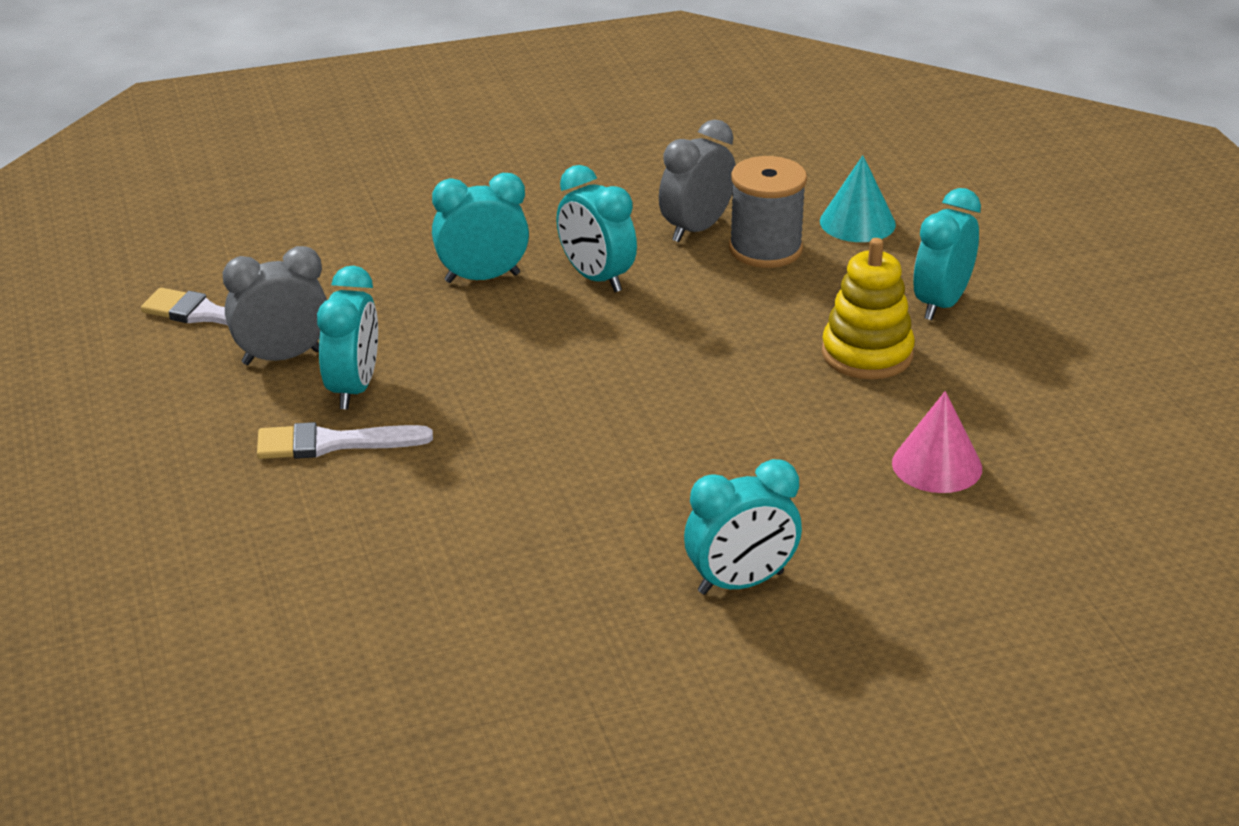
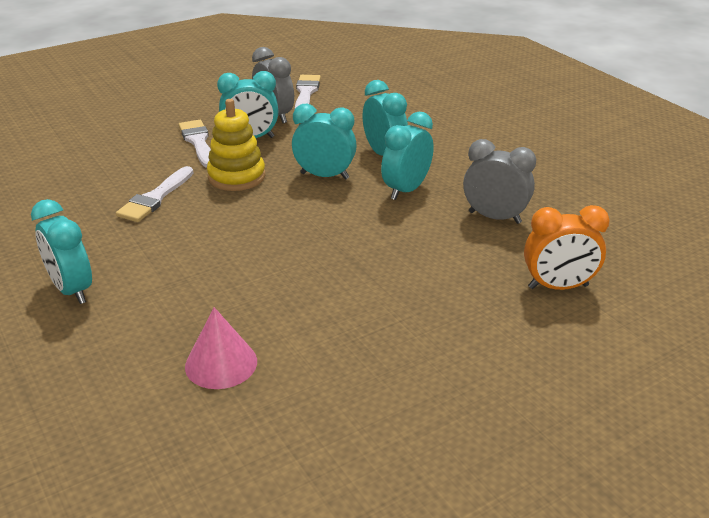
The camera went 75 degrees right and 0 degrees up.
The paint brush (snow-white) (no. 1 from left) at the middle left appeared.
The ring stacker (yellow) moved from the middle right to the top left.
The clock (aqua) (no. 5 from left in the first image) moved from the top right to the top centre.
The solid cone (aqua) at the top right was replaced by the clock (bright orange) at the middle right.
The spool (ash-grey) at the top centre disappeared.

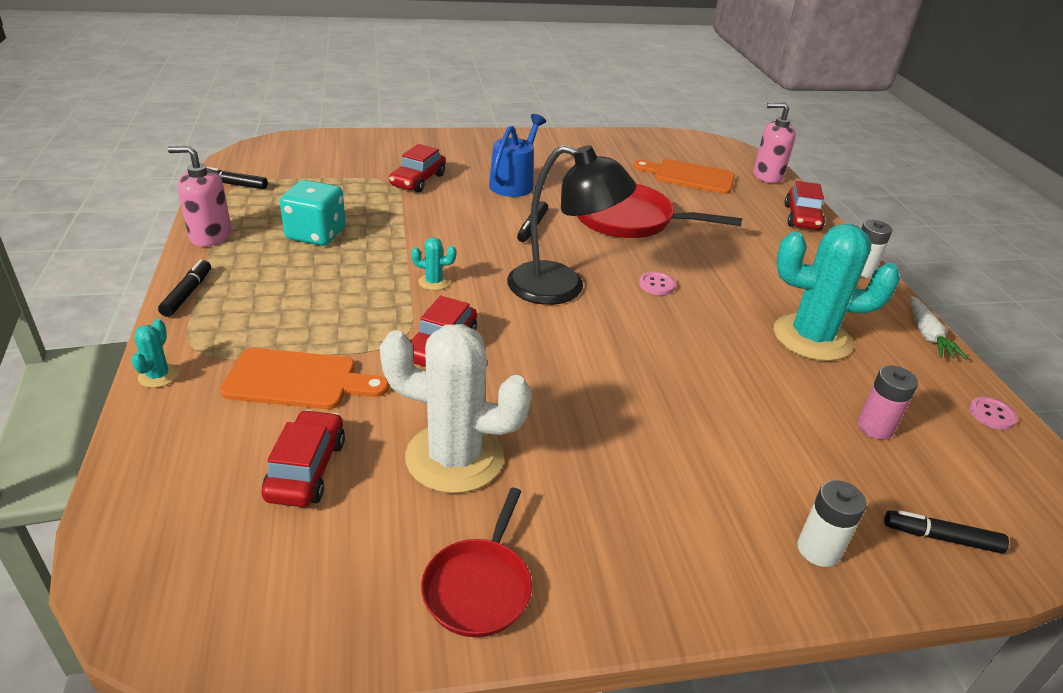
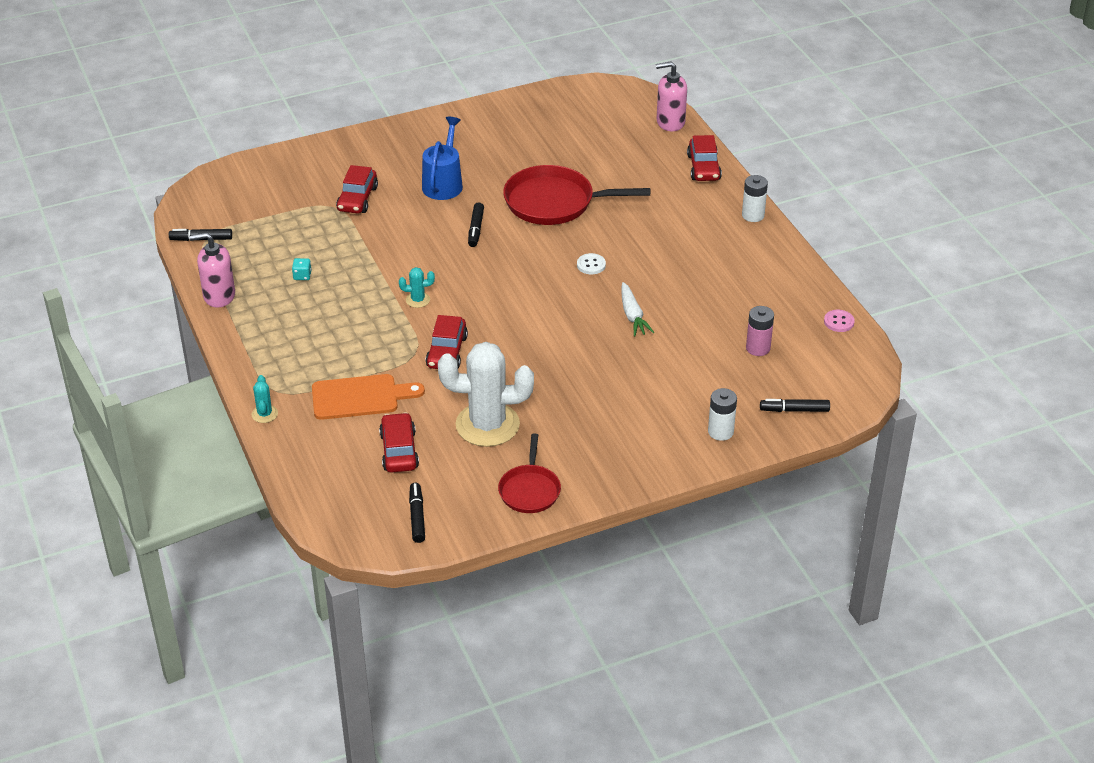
The camera went 10 degrees left and 5 degrees up.
The game die (aqua) at the top left changed to 0.42 times the size.
The felt pen (black) (no. 1 from left in the first image) moved from the middle left to the bottom centre.
The button (rose-pink) (no. 1 from left) at the centre became the button (snow-white) at the centre.
The toy carrot (snow-white) moved from the middle right to the centre.
The lamp (black) at the top centre disappeared.
The cutting board (bright orange) (no. 2 from left) at the top centre disappeared.
The saguaro cactus (aqua) (no. 3 from left) at the middle right disappeared.

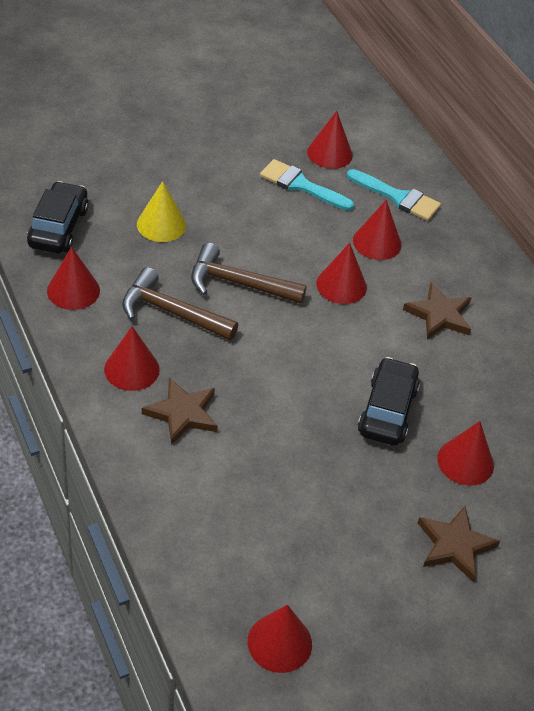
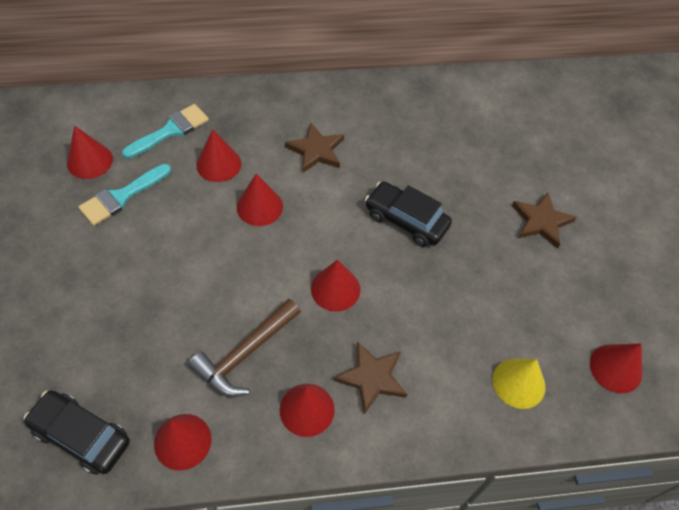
The camera went 70 degrees left and 10 degrees up.
The solid cone (scarlet) (no. 7 from left in the first image) moved from the middle right to the centre.
The solid cone (yellow) moved from the top left to the bottom right.
The hammer (brown) (no. 2 from left) at the centre disappeared.

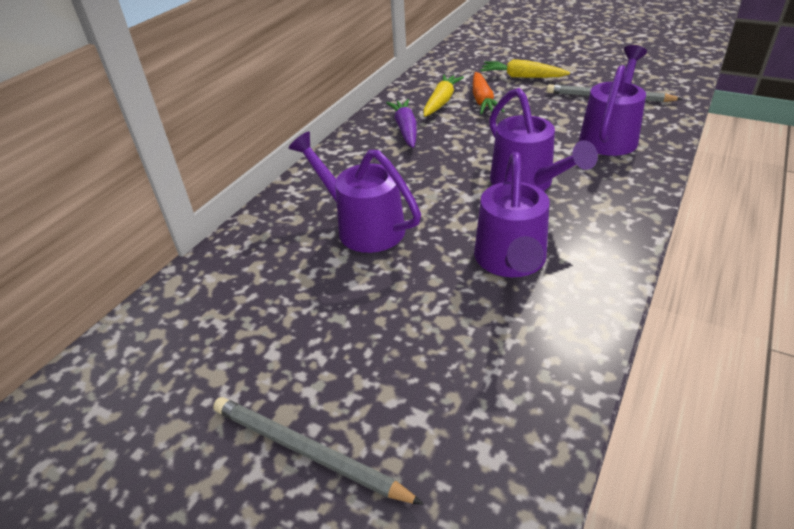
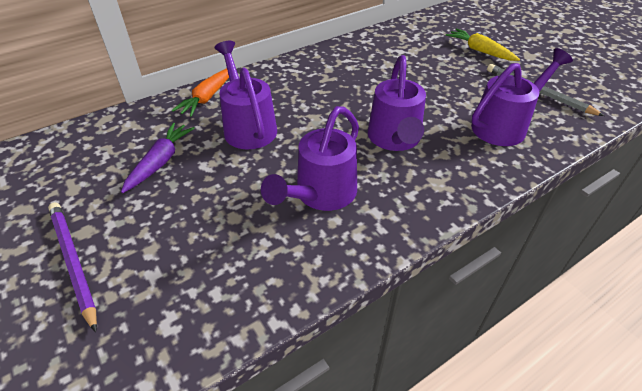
The camera went 25 degrees right and 5 degrees up.
The pencil (ash-grey) (no. 1 from left) at the bottom centre became the pencil (violet) at the bottom left.
The toy carrot (violet) moved from the top centre to the middle left.
The toy carrot (bright orange) moved from the top centre to the top left.
The toy carrot (yellow) (no. 1 from left) at the top centre disappeared.

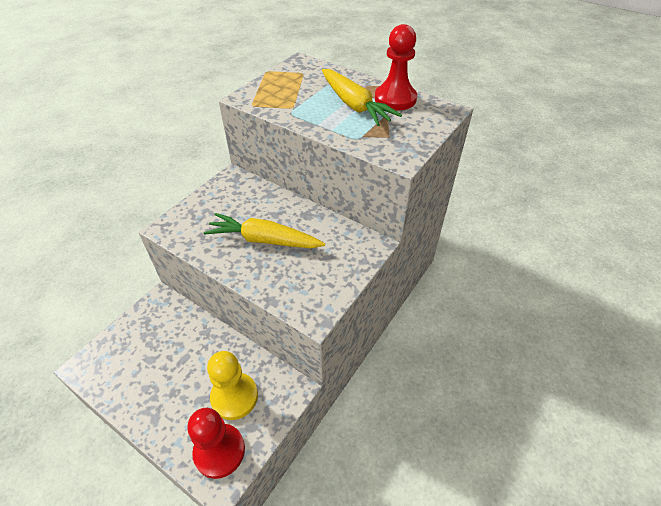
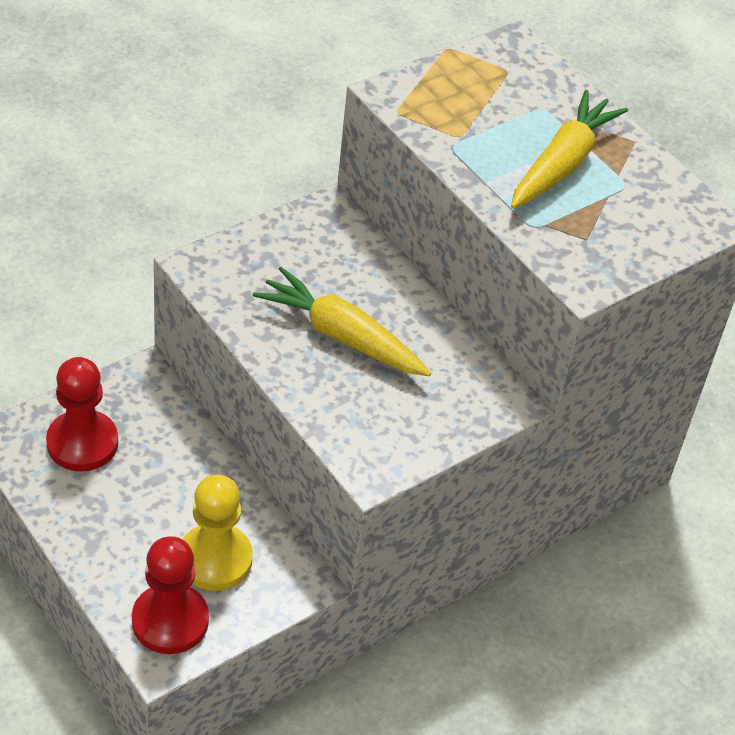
The camera went 15 degrees right and 0 degrees up.
The game pawn (scarlet) (no. 2 from left in the first image) moved from the top centre to the middle left.
The toy carrot (yellow) (no. 2 from left) at the top centre turned 135 degrees counterclockwise.

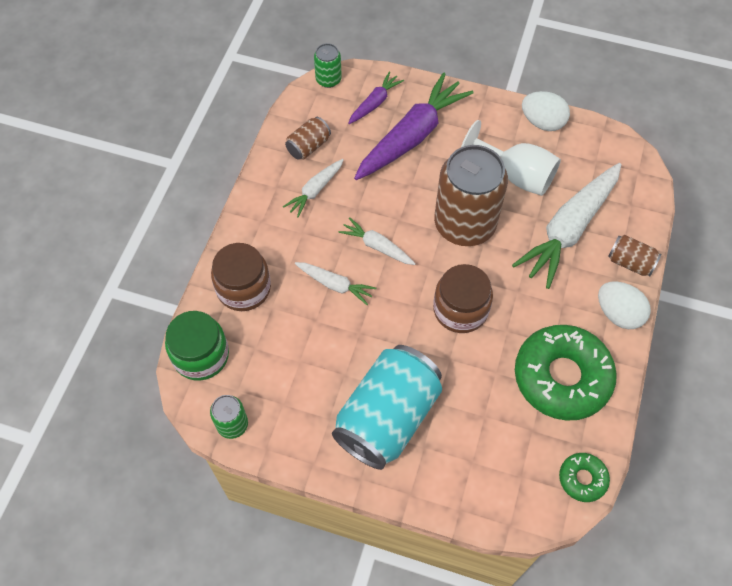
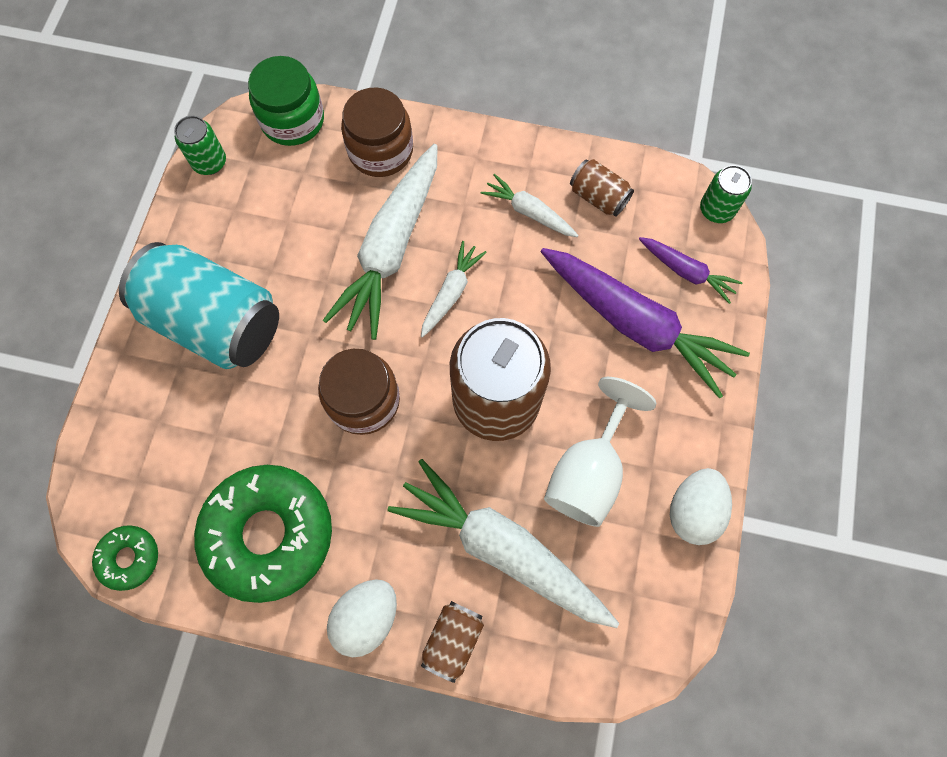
The camera went 85 degrees right and 10 degrees up.
The toy carrot (snow-white) (no. 2 from left in the first image) at the centre changed to 2.01 times the size.

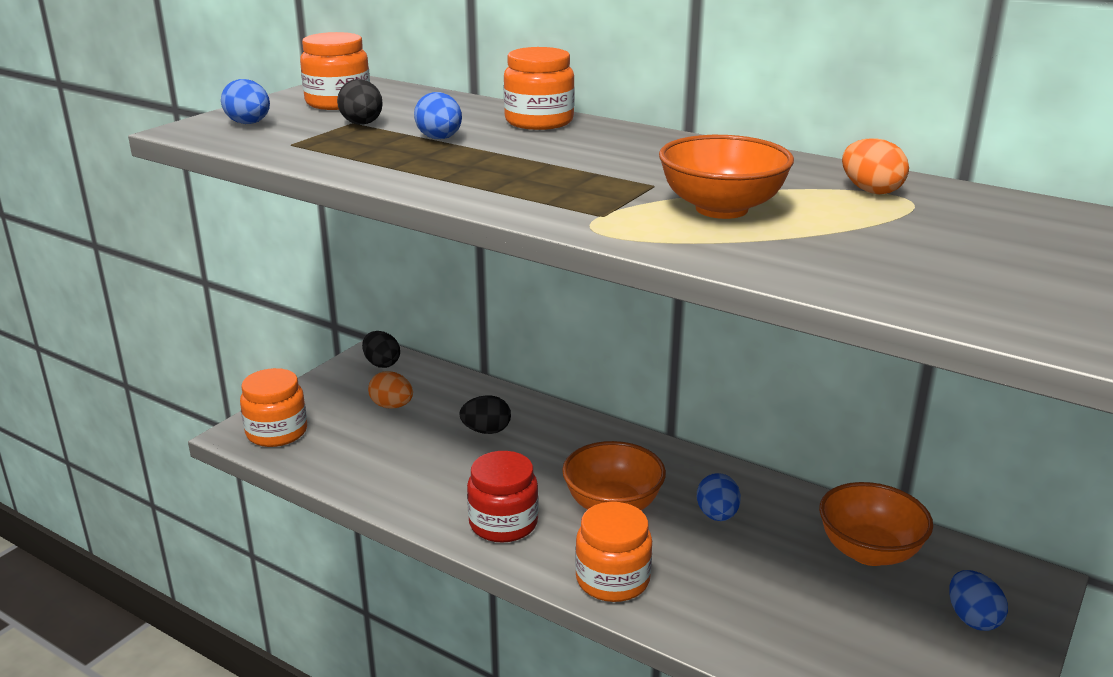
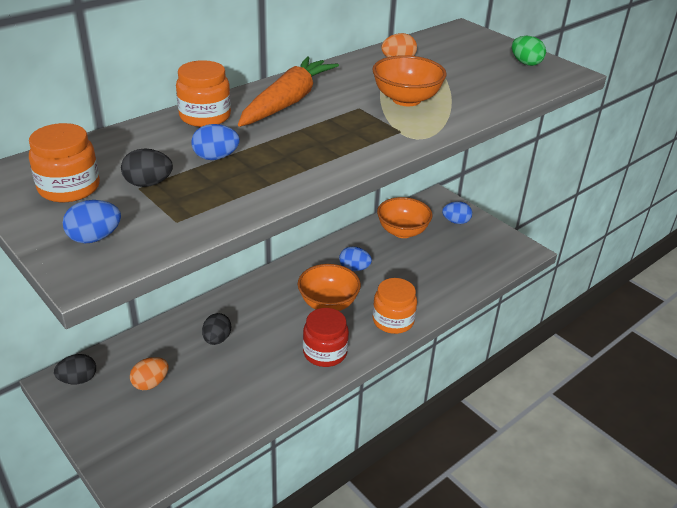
The camera went 75 degrees left and 10 degrees up.
The toy carrot (bright orange) at the top centre appeared.
The egg shape (leaf-green) at the top right appeared.
The jar (bright orange) (no. 1 from left) at the middle left disappeared.

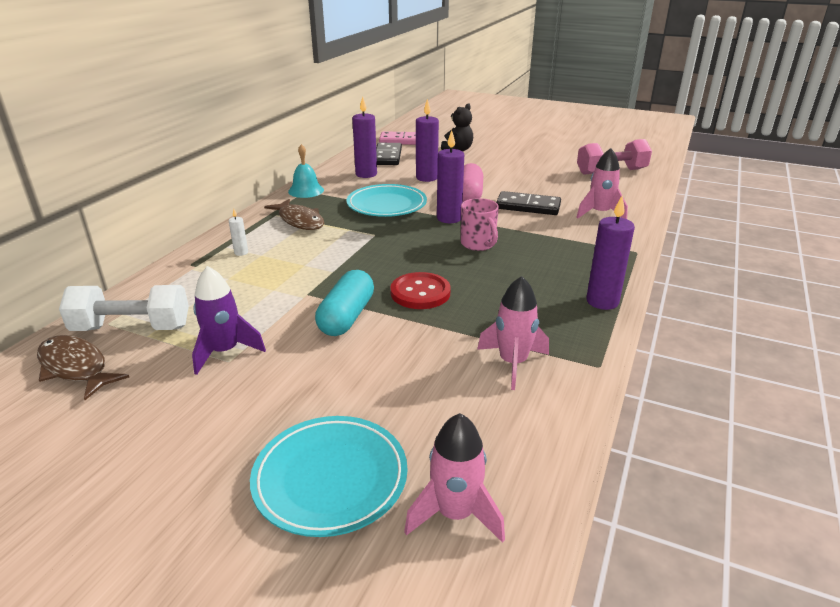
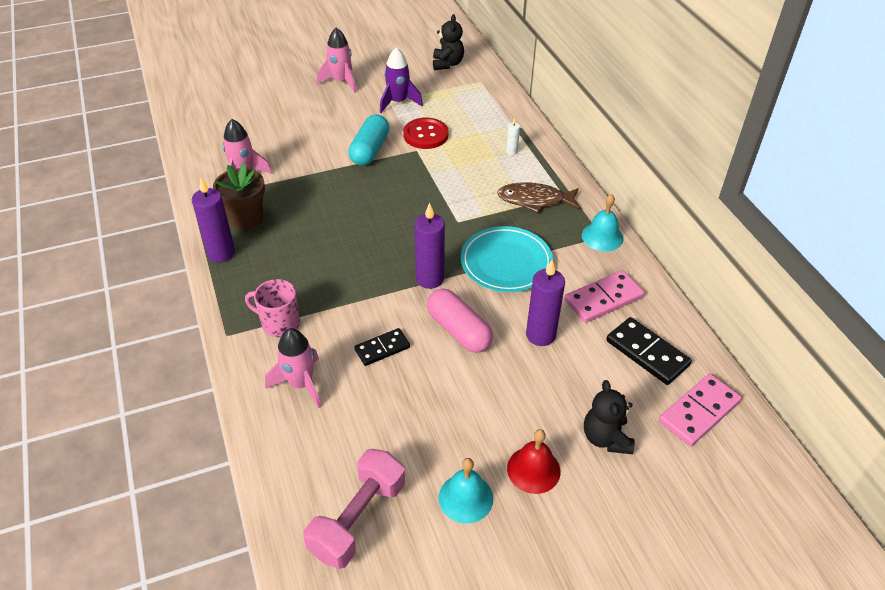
The camera went 135 degrees right and 15 degrees up.
The plant pot (brown) at the top left appeared.
The mug (rose-pink) moved from the centre to the middle left.
The rocket (rose-pink) (no. 1 from left in the first image) moved from the bottom centre to the top centre.
The pill (aqua) at the centre turned 45 degrees clockwise.
The domino piece (black) (no. 2 from left in the first image) at the centre changed to 0.65 times the size.
The button (scarlet) moved from the centre to the top centre.
The fish (brown) (no. 1 from left) at the middle left was replaced by the stuffed bear (black) (no. 1 from left) at the top centre.
The bell (aqua) (no. 1 from left) at the bottom centre appeared.
The bell (scarlet) at the bottom centre appeared.
The wax candle (violet) (no. 1 from left) at the top centre was replaced by the domino piece (rose-pink) (no. 1 from left) at the middle right.
The hand weight (snow-white) at the middle left disappeared.
The plate (aqua) (no. 1 from left) at the bottom centre disappeared.

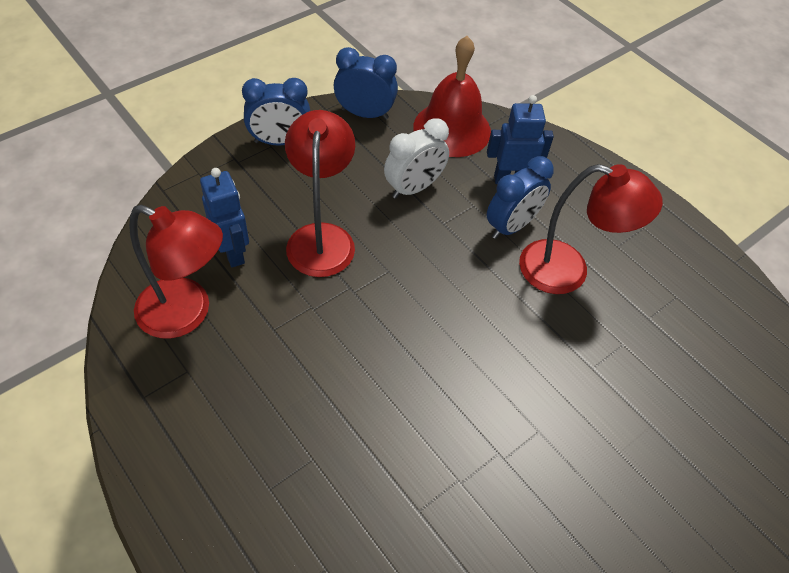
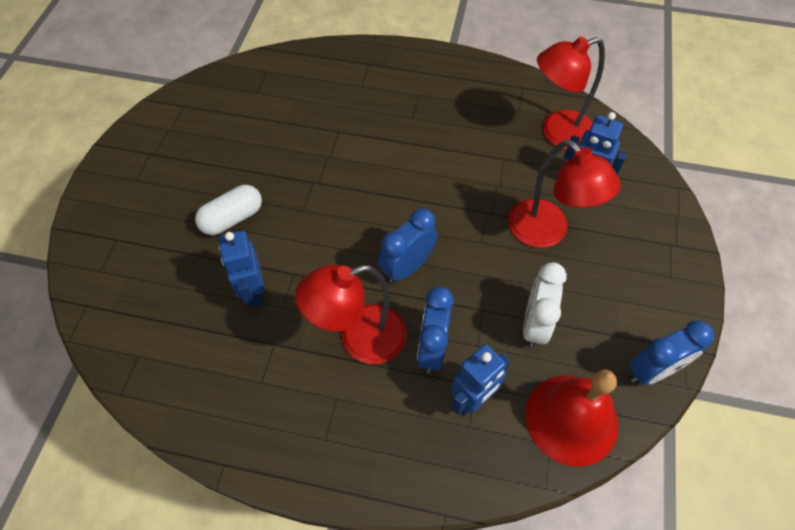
The camera went 145 degrees right and 5 degrees up.
The pill (snow-white) at the middle left appeared.
The robot figure (cobalt) (no. 1 from left) at the middle left appeared.
The clock (cobalt) (no. 1 from left) moved from the top centre to the centre.

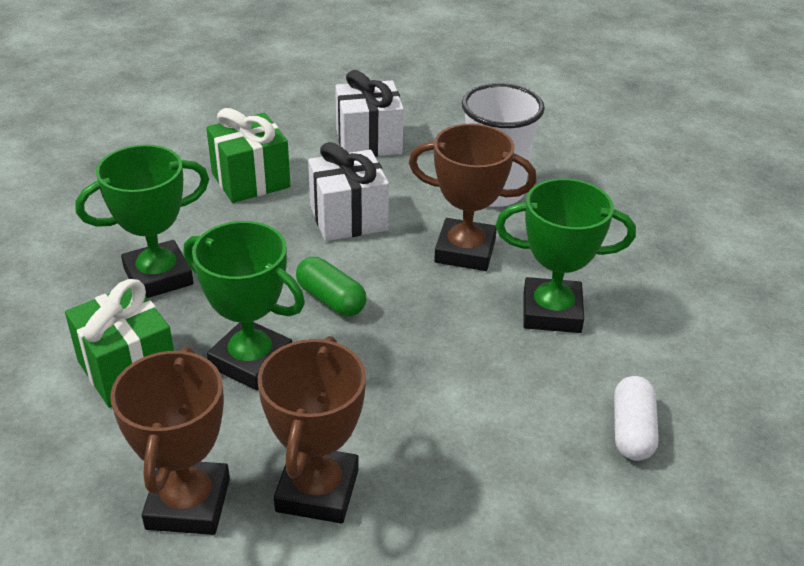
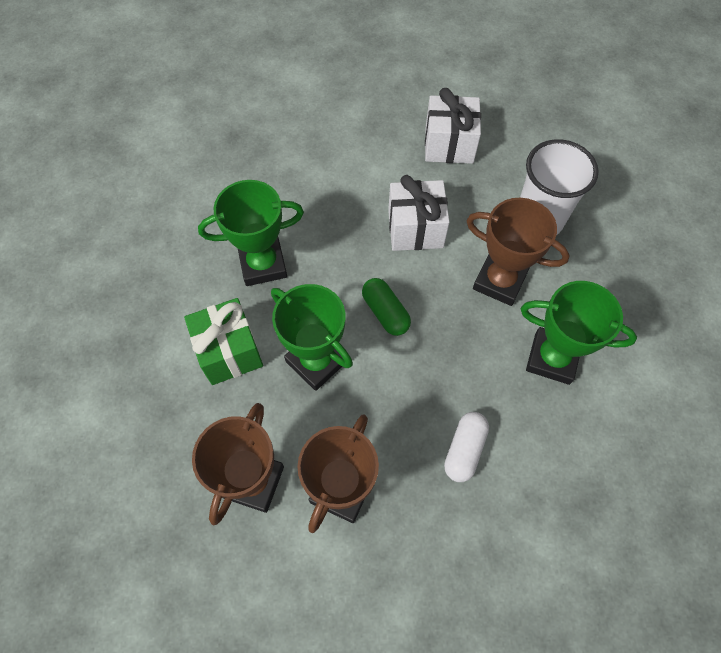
The camera went 15 degrees right and 25 degrees up.
The pill (snow-white) moved from the bottom right to the bottom centre.
The gift (leaf-green) (no. 2 from left) at the top left disappeared.

